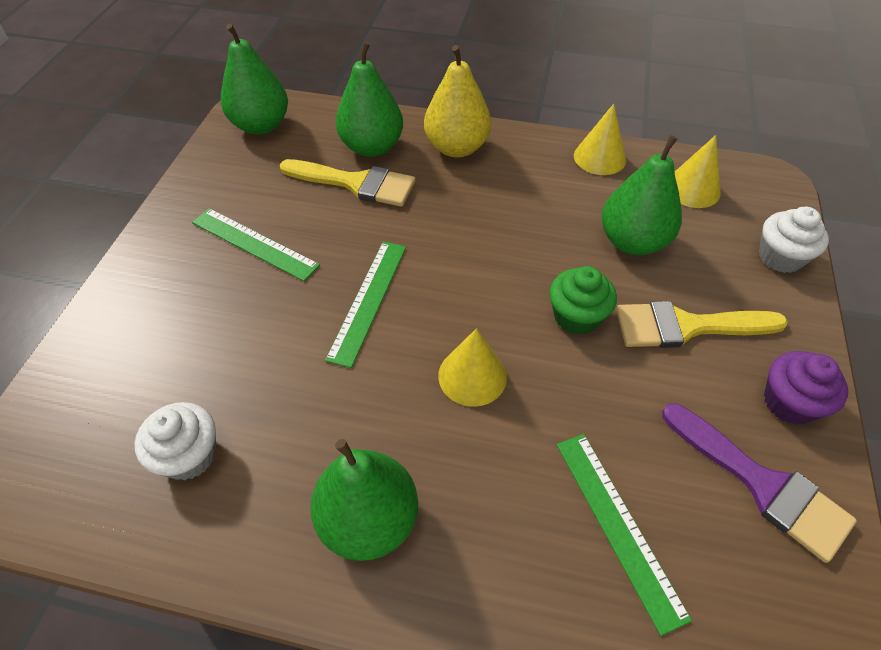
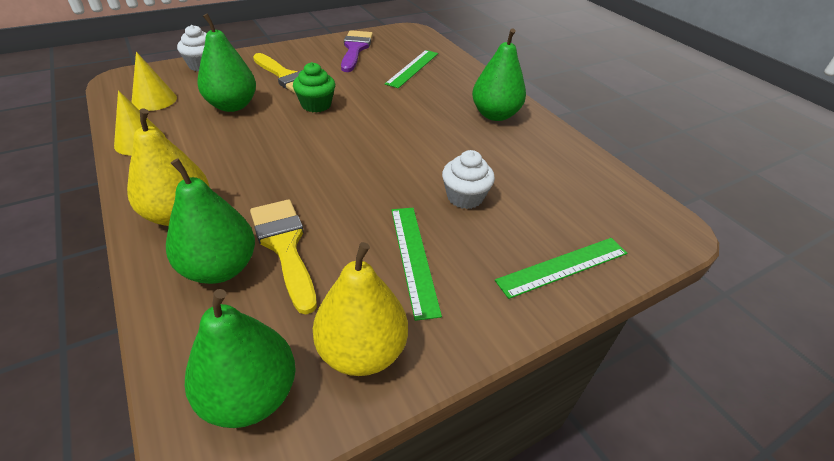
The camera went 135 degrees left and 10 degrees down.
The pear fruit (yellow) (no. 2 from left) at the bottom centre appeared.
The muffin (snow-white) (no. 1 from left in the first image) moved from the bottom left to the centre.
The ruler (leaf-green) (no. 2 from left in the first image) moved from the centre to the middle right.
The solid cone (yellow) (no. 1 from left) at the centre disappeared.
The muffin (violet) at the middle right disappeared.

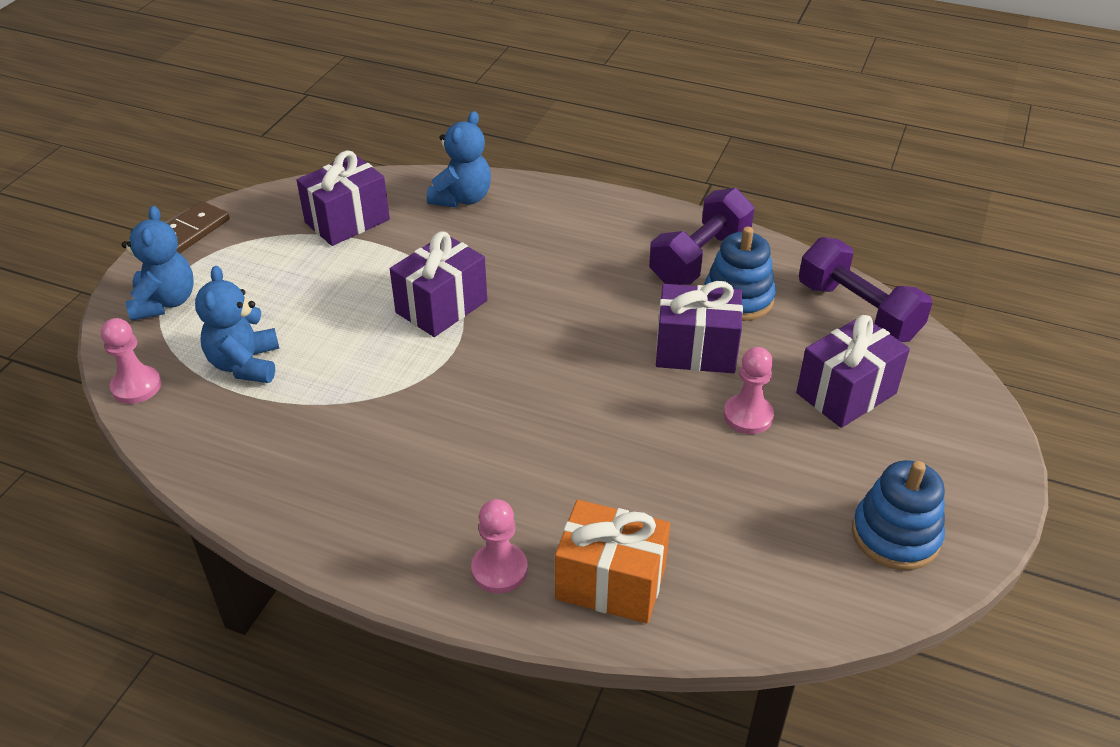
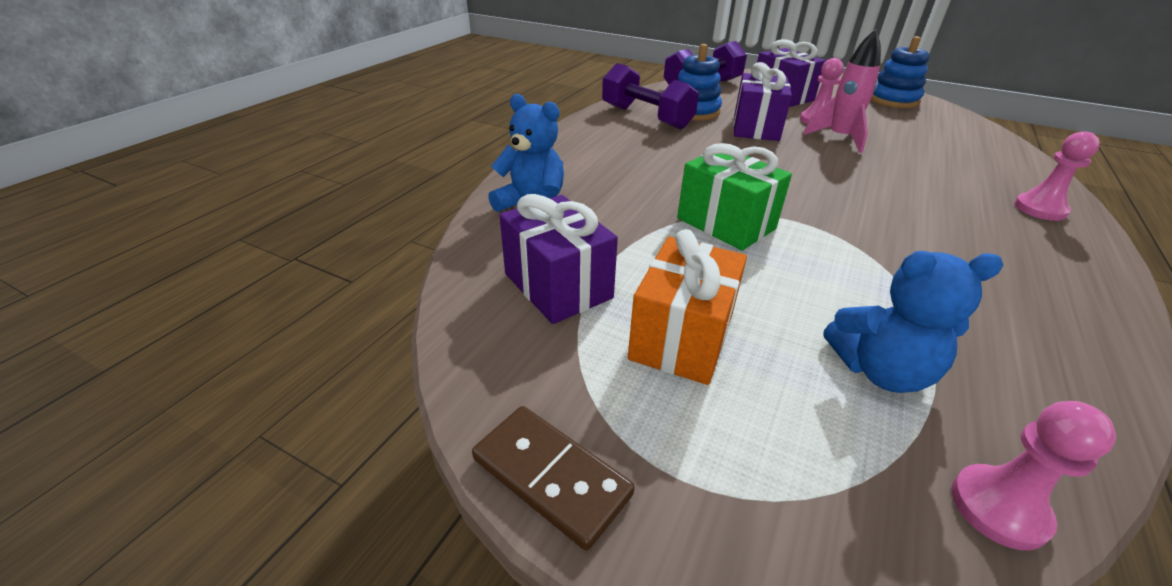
The camera went 85 degrees left and 5 degrees down.
The gift (bright orange) moved from the bottom centre to the centre.
The gift (violet) (no. 2 from left) at the centre became the gift (leaf-green) at the centre.
The rocket (rose-pink) at the top right appeared.
The stuffed bear (cobalt) (no. 1 from left) at the middle left disappeared.

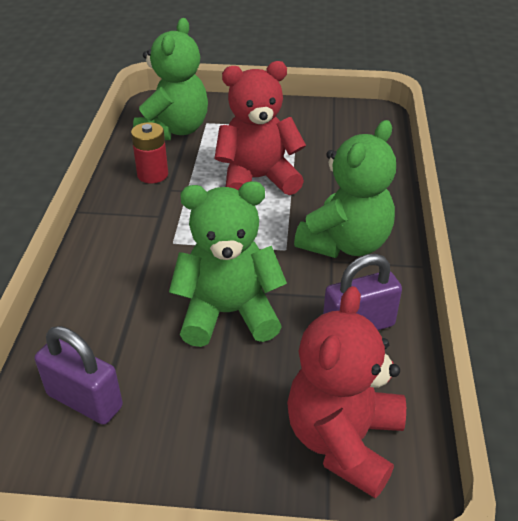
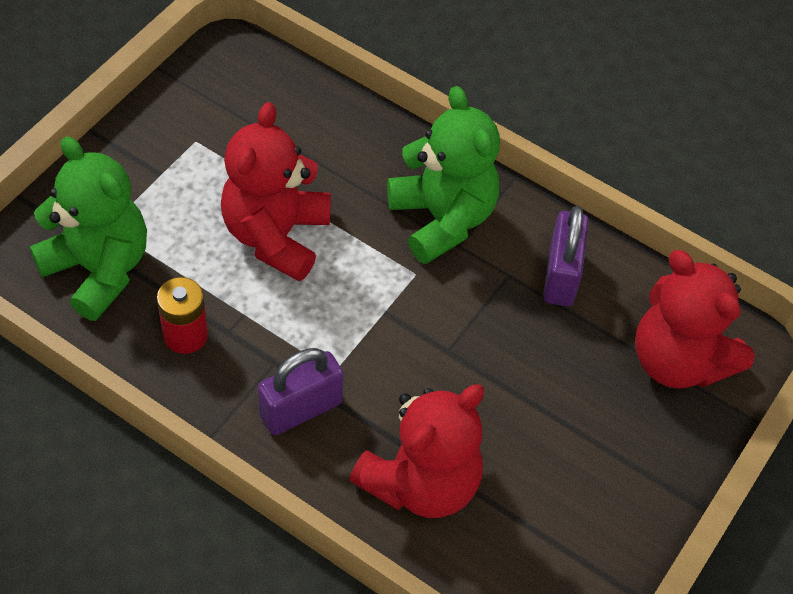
The camera went 65 degrees left and 15 degrees up.
The padlock (violet) (no. 1 from left) moved from the bottom left to the centre.
The stuffed bear (scarlet) (no. 2 from left) at the bottom centre appeared.
The stuffed bear (leaf-green) (no. 2 from left) at the centre disappeared.

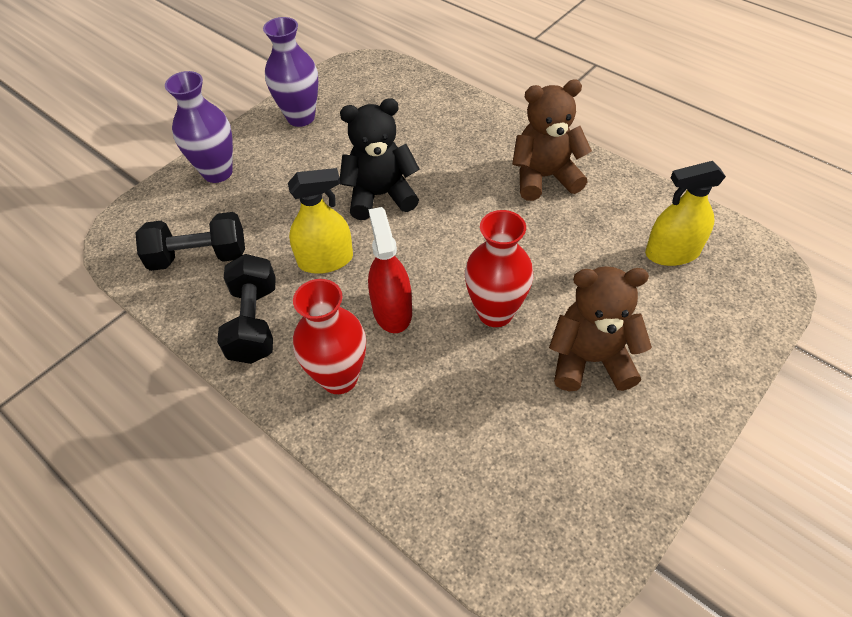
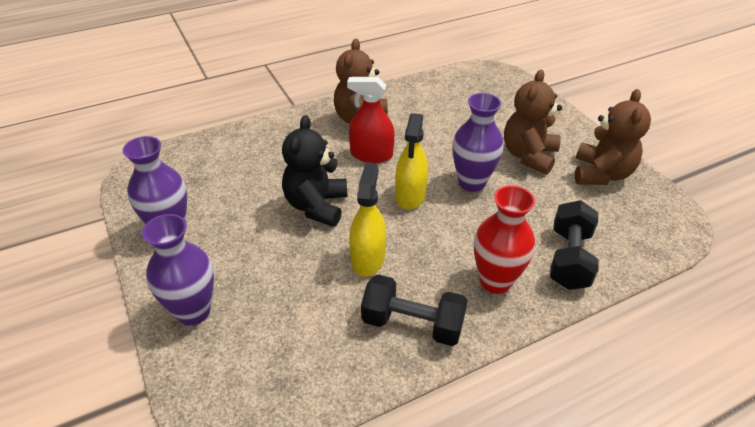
The camera went 70 degrees left and 10 degrees down.
The spray cleaner (scarlet) moved from the centre to the top centre.
The spray cleaner (yellow) (no. 2 from left) moved from the middle right to the centre.
The vase (scarlet) (no. 2 from left) at the centre became the vase (violet) (no. 3 from left) at the top centre.
The hand weight (black) (no. 1 from left in the first image) moved from the middle left to the middle right.
The stuffed bear (brown) (no. 3 from left) at the top right appeared.

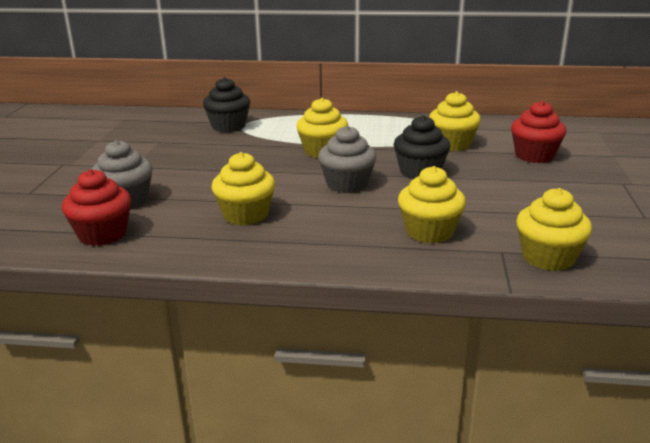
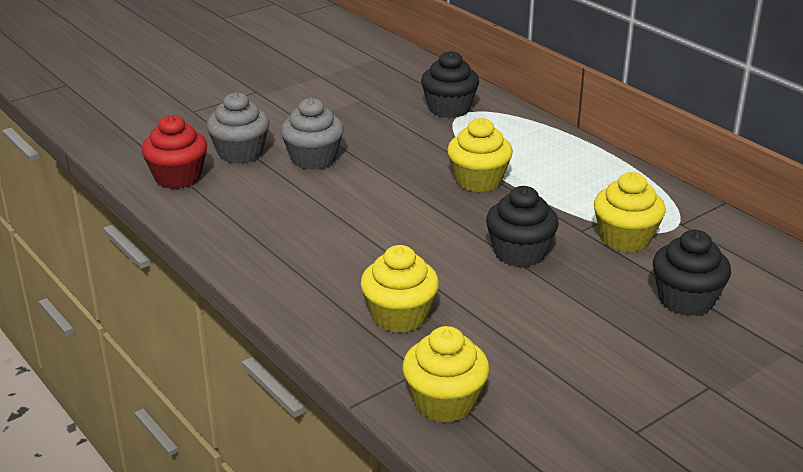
The camera went 45 degrees right and 5 degrees up.
The muffin (ash-grey) (no. 2 from left) moved from the centre to the top centre.
The muffin (scarlet) (no. 2 from left) at the top right became the muffin (black) (no. 3 from left) at the middle right.
The muffin (yellow) (no. 1 from left) at the centre disappeared.

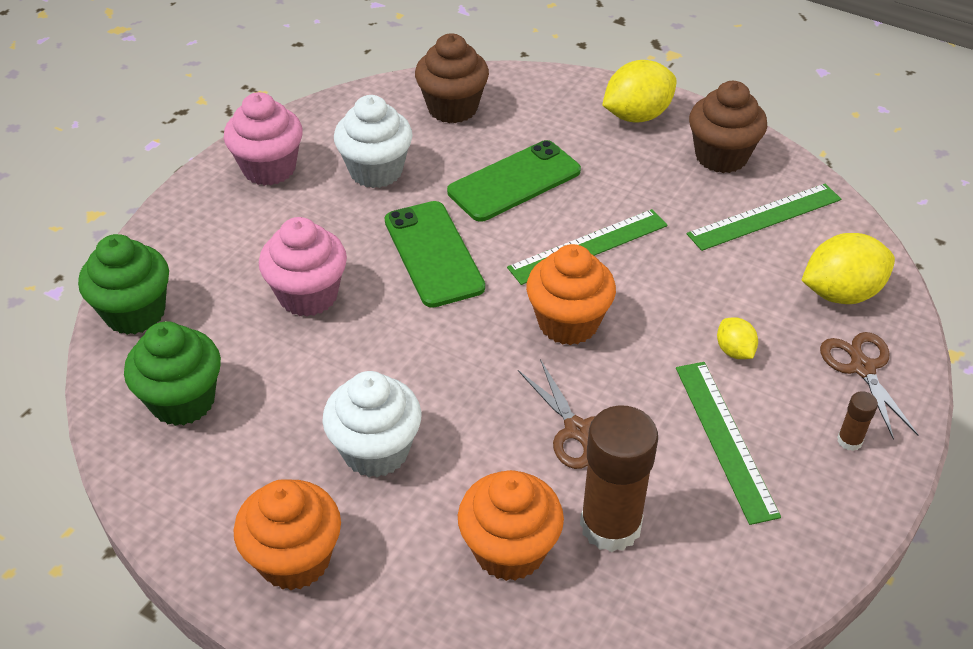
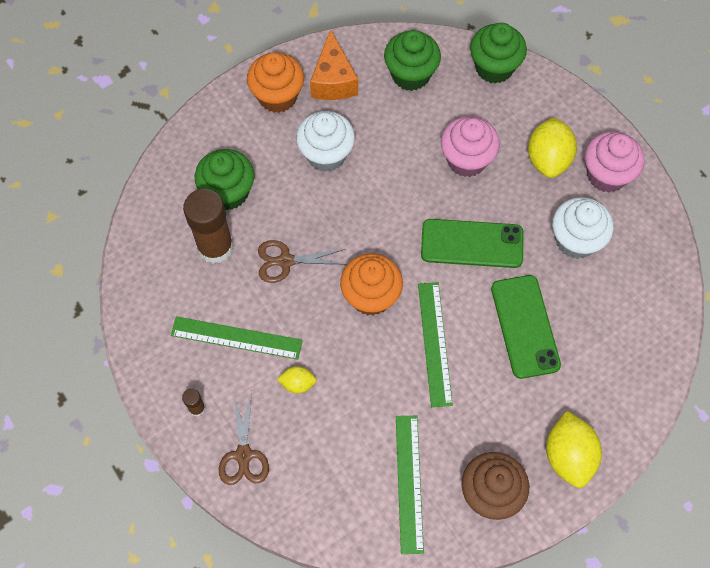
The camera went 115 degrees right and 20 degrees up.
The muffin (bright orange) (no. 2 from left) at the bottom centre became the muffin (leaf-green) (no. 1 from left) at the top left.
The shears (brown) (no. 2 from left in the first image) at the middle right turned 75 degrees clockwise.
The cheese wedge (bright orange) at the top centre appeared.
The lemon (yellow) (no. 3 from left in the first image) moved from the middle right to the top right.
The muffin (brown) (no. 1 from left) at the top centre disappeared.

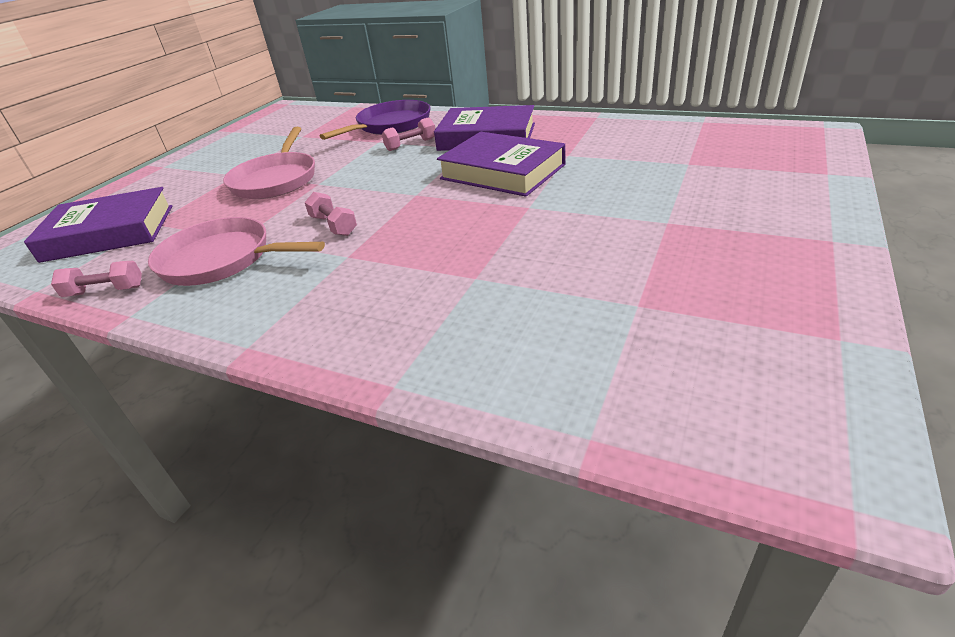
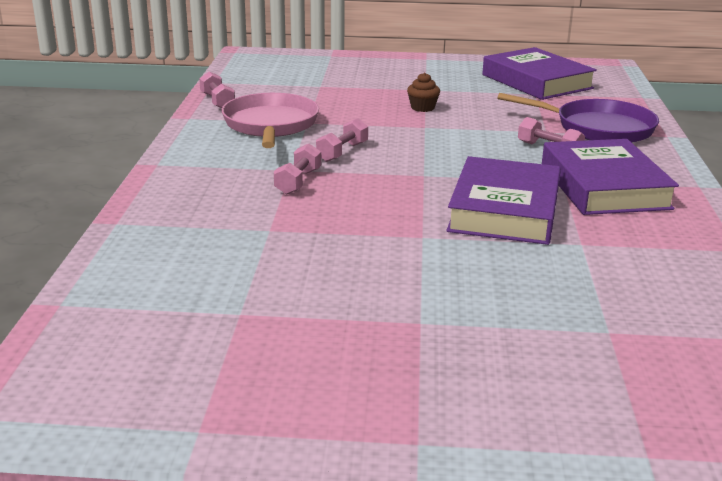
The camera went 65 degrees right and 10 degrees down.
The hand weight (rose-pink) (no. 2 from left) at the centre appeared.
The frying pan (rose-pink) (no. 2 from left) at the top left was replaced by the muffin (brown) at the top centre.
The hardcover (violet) (no. 1 from left in the first image) moved from the middle left to the top right.

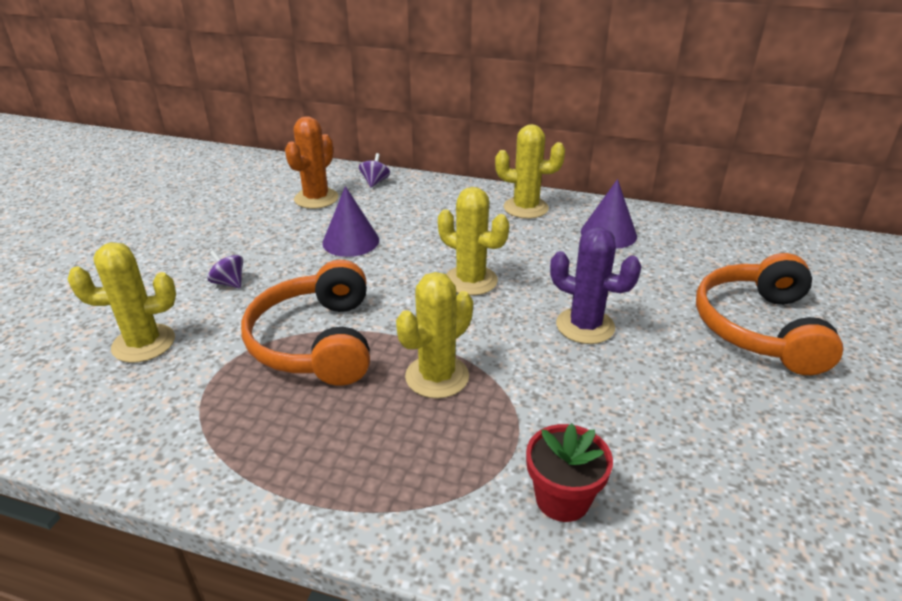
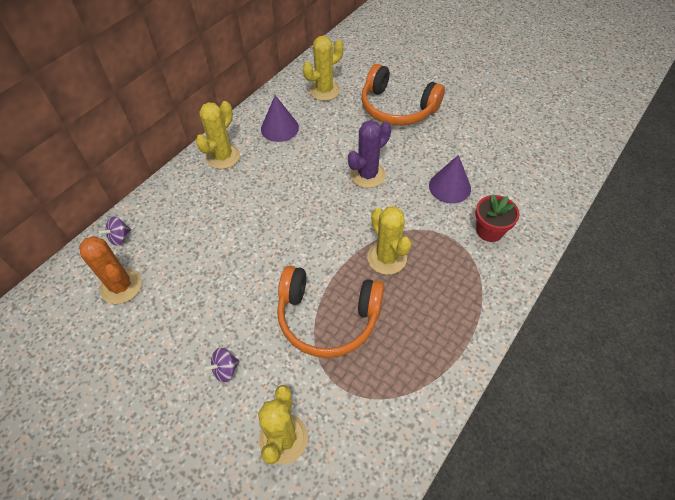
The camera went 70 degrees left and 20 degrees up.
The spinning top (violet) (no. 2 from left in the first image) at the top centre turned 75 degrees counterclockwise.
The saguaro cactus (yellow) (no. 3 from left) moved from the centre to the top centre.
The solid cone (violet) (no. 1 from left in the first image) moved from the centre to the middle right.

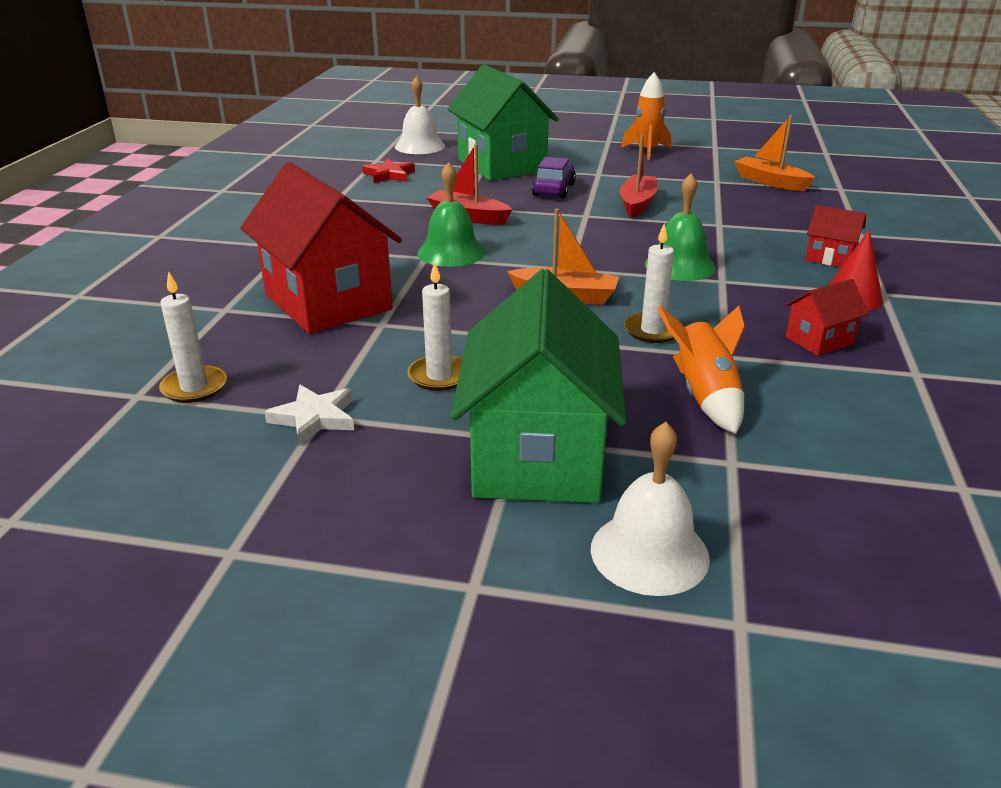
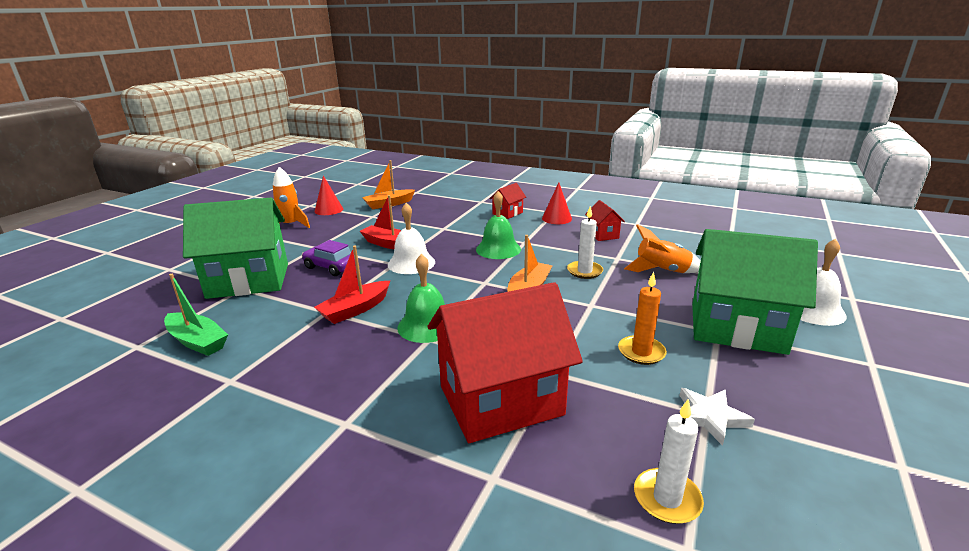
The camera went 75 degrees left and 5 degrees down.
The five-pointed star (scarlet) at the top centre was replaced by the toy boat (leaf-green) at the middle left.
The solid cone (scarlet) (no. 1 from left) at the centre appeared.
The bell (snow-white) (no. 1 from left) moved from the top centre to the centre.
The wax candle (snow-white) (no. 2 from left) at the centre became the wax candle (bright orange) at the centre.

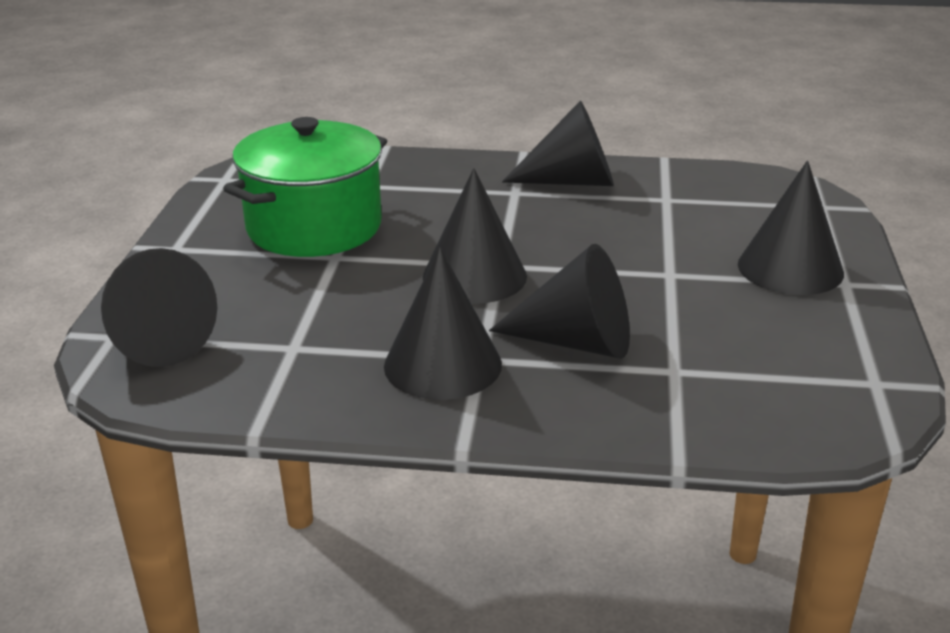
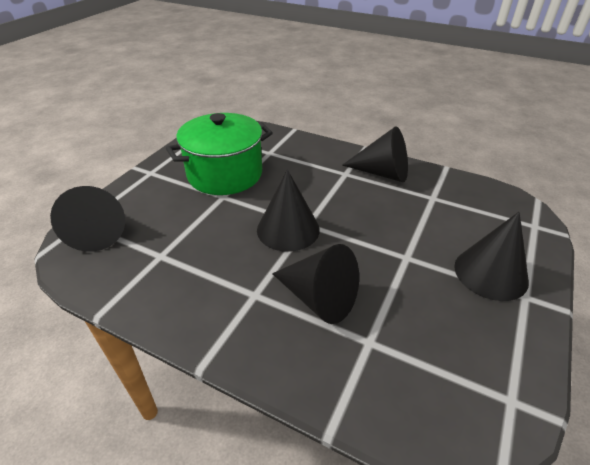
The camera went 20 degrees right and 10 degrees up.
The solid cone (black) (no. 2 from left) at the centre disappeared.

